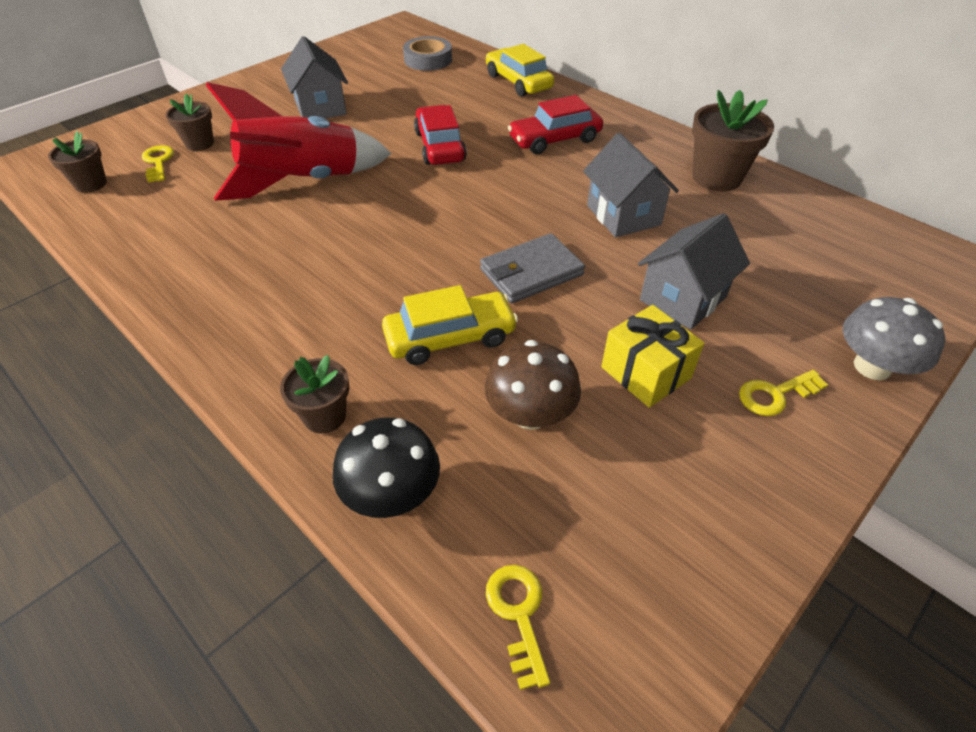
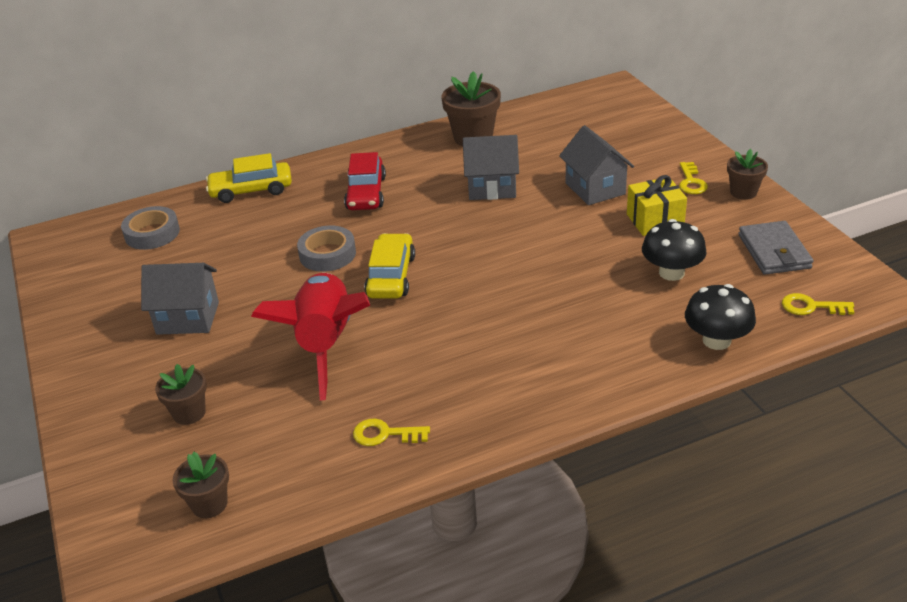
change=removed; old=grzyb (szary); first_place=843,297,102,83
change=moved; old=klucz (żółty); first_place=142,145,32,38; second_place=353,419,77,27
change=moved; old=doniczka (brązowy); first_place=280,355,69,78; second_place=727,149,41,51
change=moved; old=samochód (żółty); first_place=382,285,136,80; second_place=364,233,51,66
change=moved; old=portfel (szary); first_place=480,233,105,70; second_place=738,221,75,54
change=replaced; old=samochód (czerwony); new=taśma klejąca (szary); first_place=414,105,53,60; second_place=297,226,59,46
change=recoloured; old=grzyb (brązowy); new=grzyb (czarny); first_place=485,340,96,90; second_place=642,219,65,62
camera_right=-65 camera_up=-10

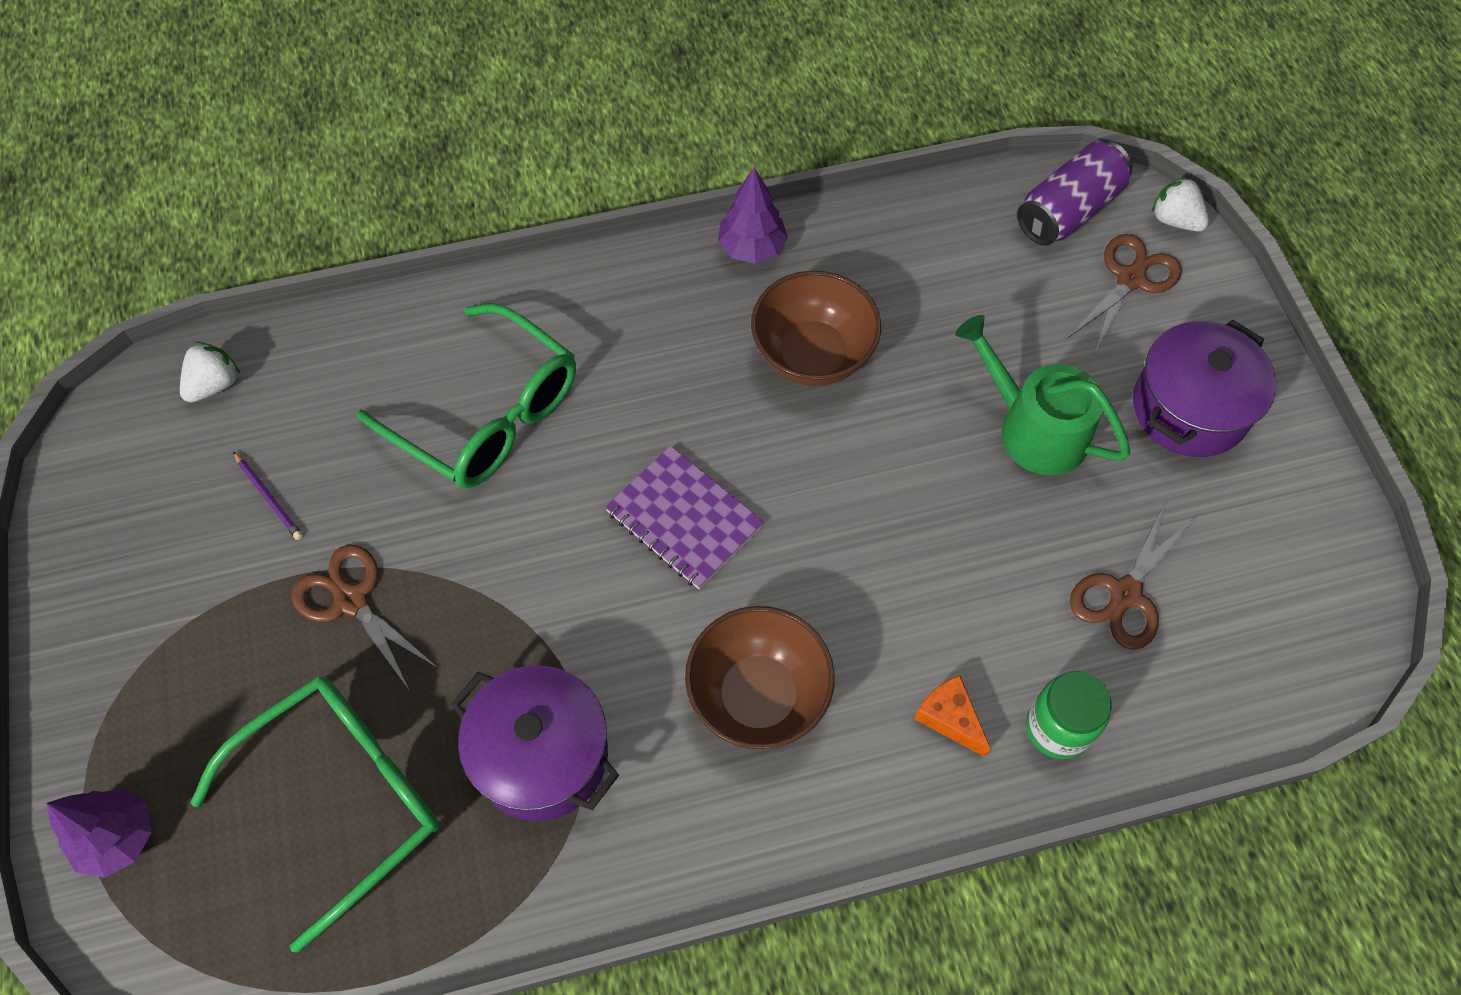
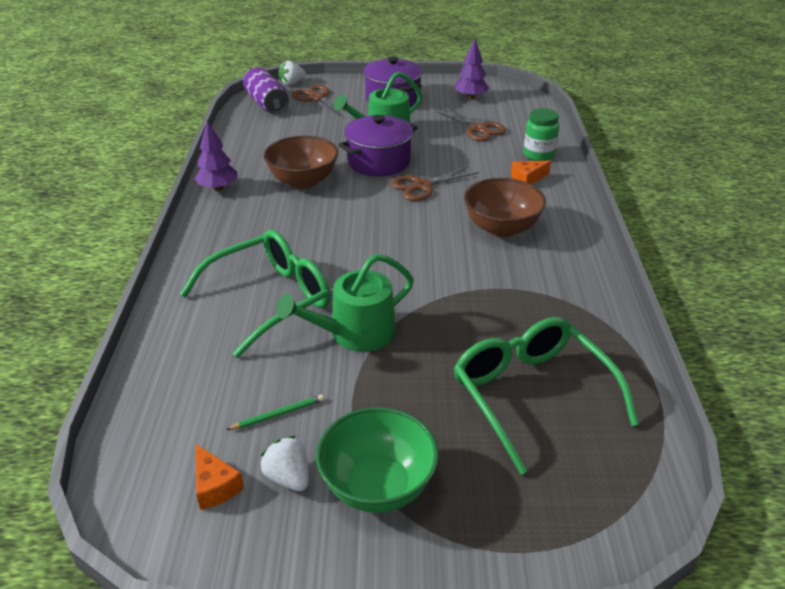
change=removed; old=zeszyt (fioletowy); first_place=605,446,159,143
change=added; new=ser (pomarańczowy); second_place=195,444,49,66
change=added; new=konewka (zielony); second_place=276,254,138,98
change=added; new=miska (zielony); second_place=316,407,123,106
change=moved; old=drzewko (fioletowy); first_place=46,788,106,90; second_place=455,39,34,61
change=moved; old=truskawka (biały); first_place=180,342,60,60; second_place=260,436,49,56
change=moved; old=nożyczki (brązowy); first_place=291,544,147,147; second_place=391,166,88,35
change=moved; old=garnek (fioletowy); first_place=451,665,168,156; second_place=338,115,80,61
change=recoloured; old=ołówek (fioletowy); new=ołówek (zielony); first_place=233,451,70,89; second_place=226,395,98,35
camera_right=-75 camera_up=-25

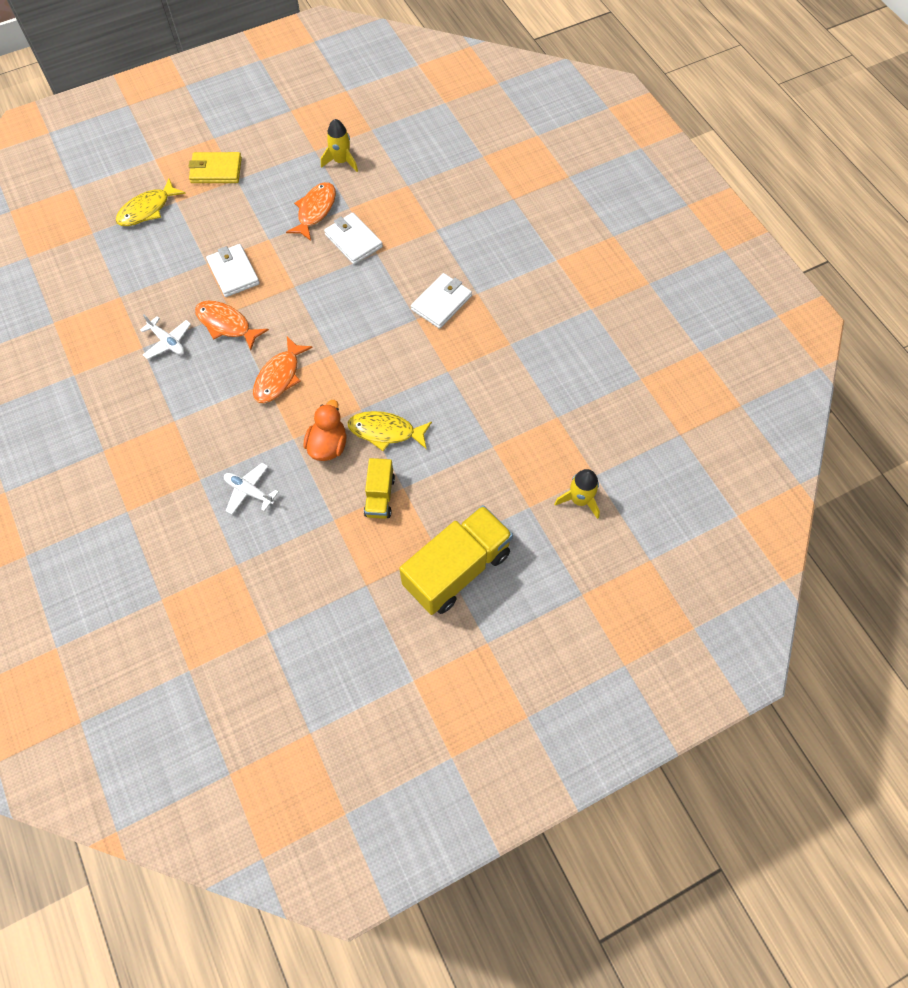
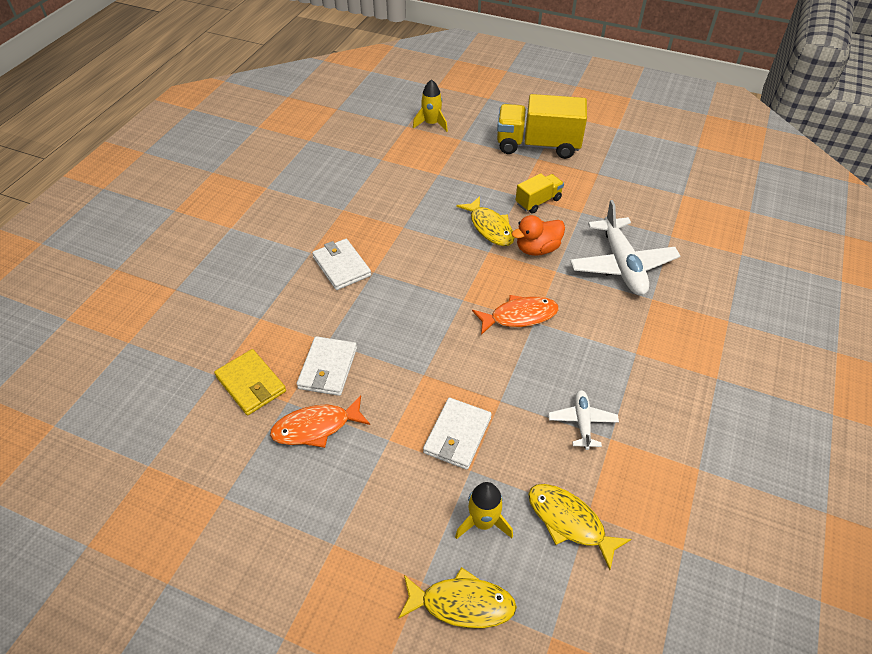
change=removed; old=ryba (pomarańczowy); first_place=195,301,74,49
change=added; new=ryba (żółty); second_place=528,484,104,86
change=moved; old=portfel (żółty); first_place=188,152,54,31; second_place=214,349,72,66
change=moved; old=rakieta (żółty); first_place=321,119,37,53; second_place=455,482,58,57
change=turned; old=portfel (biały); first_place=411,273,61,56; second_place=312,239,59,51; degrees=60
change=resized; old=samolot (biały); first_place=224,463,55,51; second_place=570,200,110,95; factor=1.9
camera_right=-130 camera_up=-15

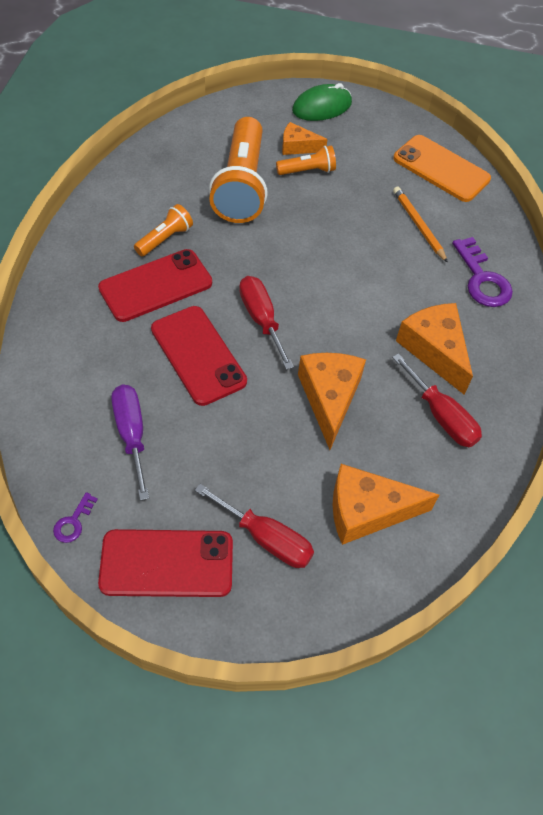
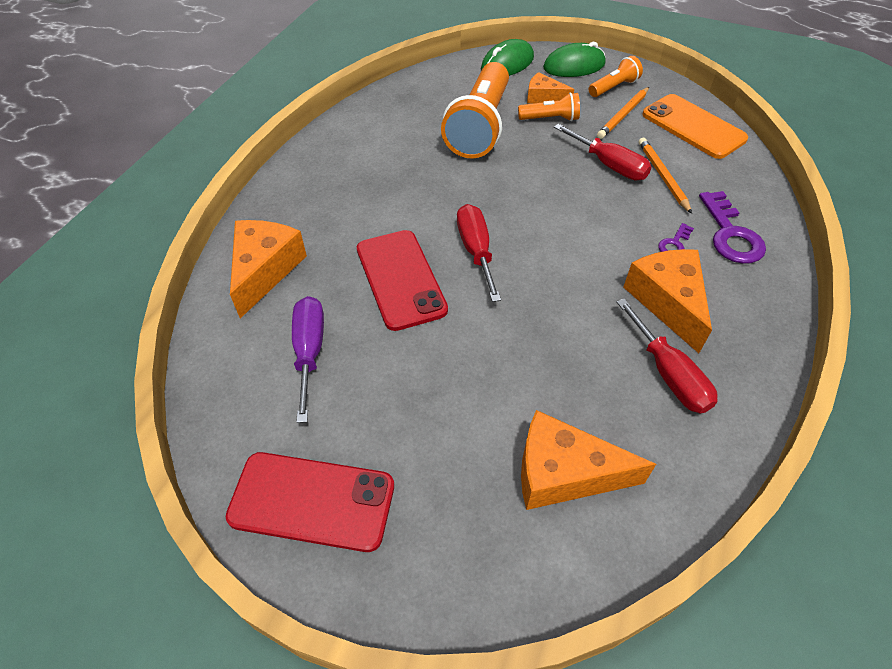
change=removed; old=telefon (czerwony); first_place=98,249,114,73
change=added; new=myszka (zielony); second_place=481,39,53,37
change=added; new=ołówek (pomarańczowy); second_place=597,87,52,52
change=moved; old=klucz (fioletowy); first_place=53,492,45,51; second_place=658,223,36,29
change=moved; old=latarka (pomarańczowy); first_place=134,204,59,52; second_place=589,56,54,41
change=moved; old=śrubokręt (czerwony); first_place=195,484,119,84; second_place=554,124,97,56
change=moved; old=ser (pomarańczowy); first_place=298,353,68,97; second_place=230,220,77,98
camera_right=15 camera_up=-5

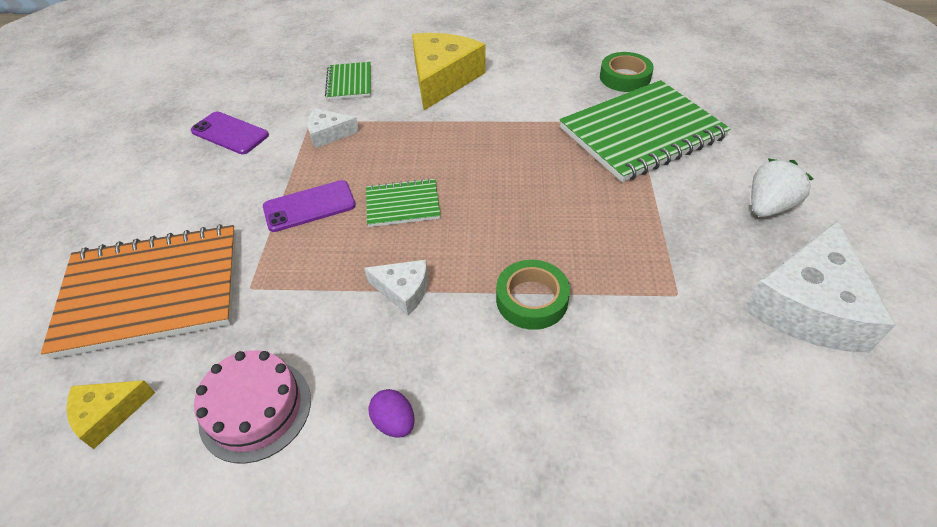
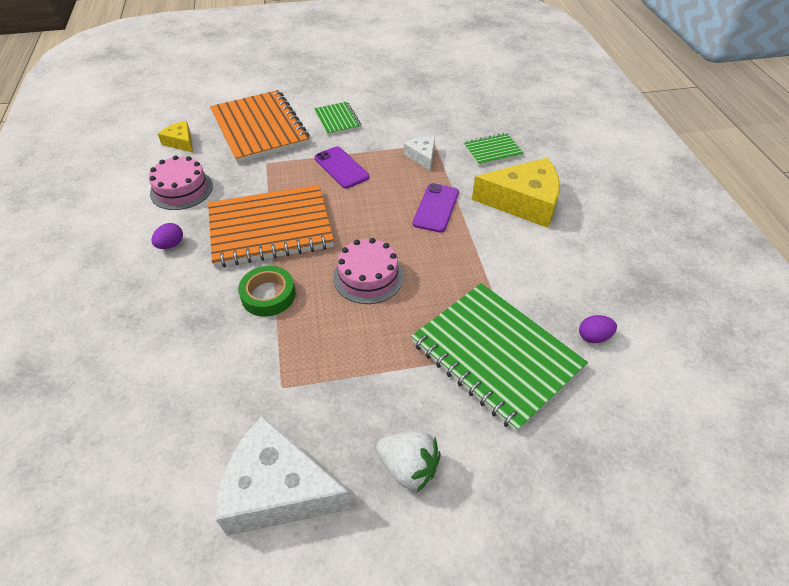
change=added; new=tort (różowy); second_place=333,238,71,66
change=moved; old=telefon (fioletowy); first_place=191,111,78,43; second_place=413,183,46,50
change=moved; old=zeszyt (zielony); first_place=366,178,75,49; second_place=314,102,47,33
change=replaced; old=ser (biały); new=zeszyt (pomarańczowy); first_place=364,260,64,55; second_place=208,185,126,83
change=replaced; old=taśma klejąca (zielony); new=jajko (fioletowy); first_place=600,52,54,40; second_place=579,315,38,28
camera_right=75 camera_up=0

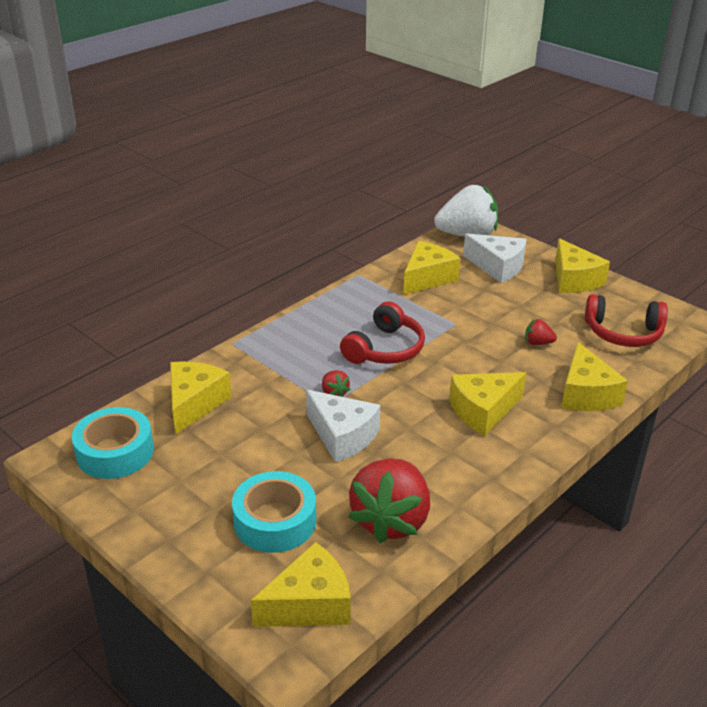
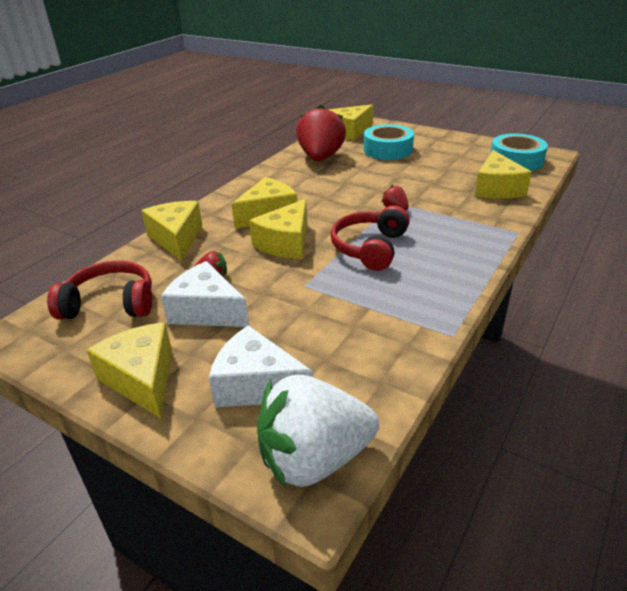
change=moved; old=ser (biały); first_place=306,390,74,72; second_place=161,261,88,66
change=moved; old=ser (żółty); first_place=403,241,58,54; second_place=249,199,58,60
camera_right=170 camera_up=0

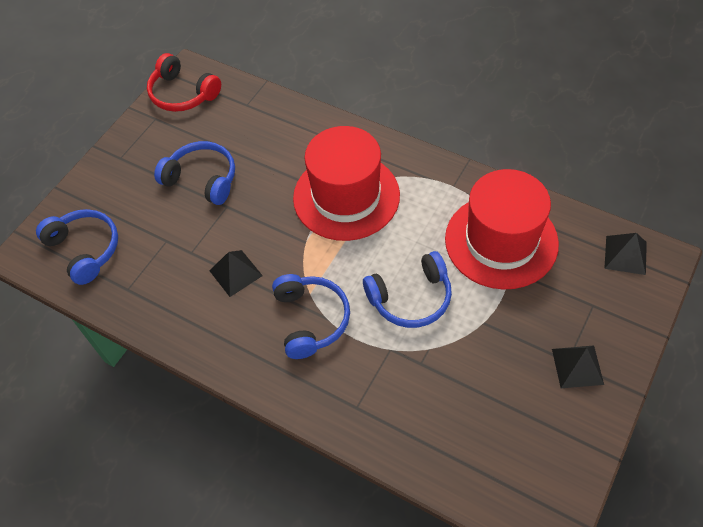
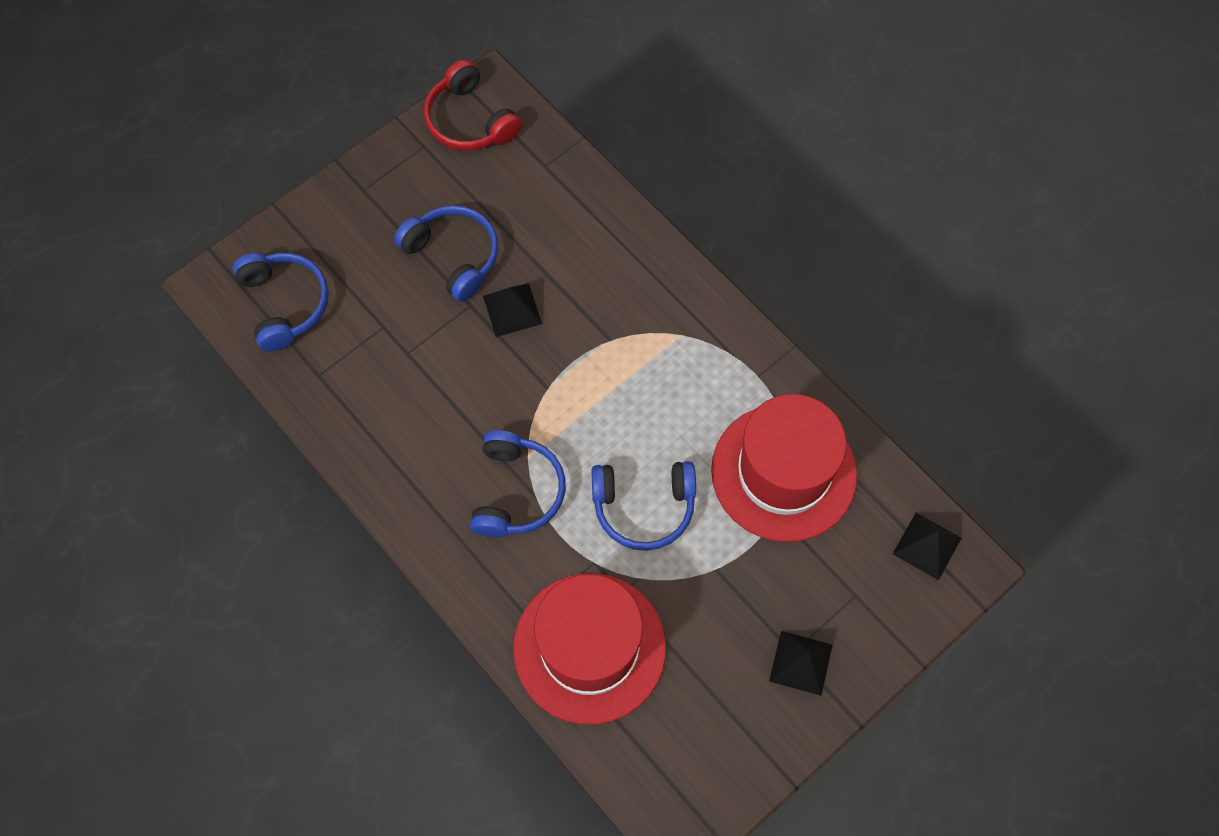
change=moved; old=piramida (czarny); first_place=209,250,54,47; second_place=483,283,59,54
change=moved; old=kapelusz (czerwony); first_place=293,126,107,115; second_place=513,573,153,152
camera_right=15 camera_up=10

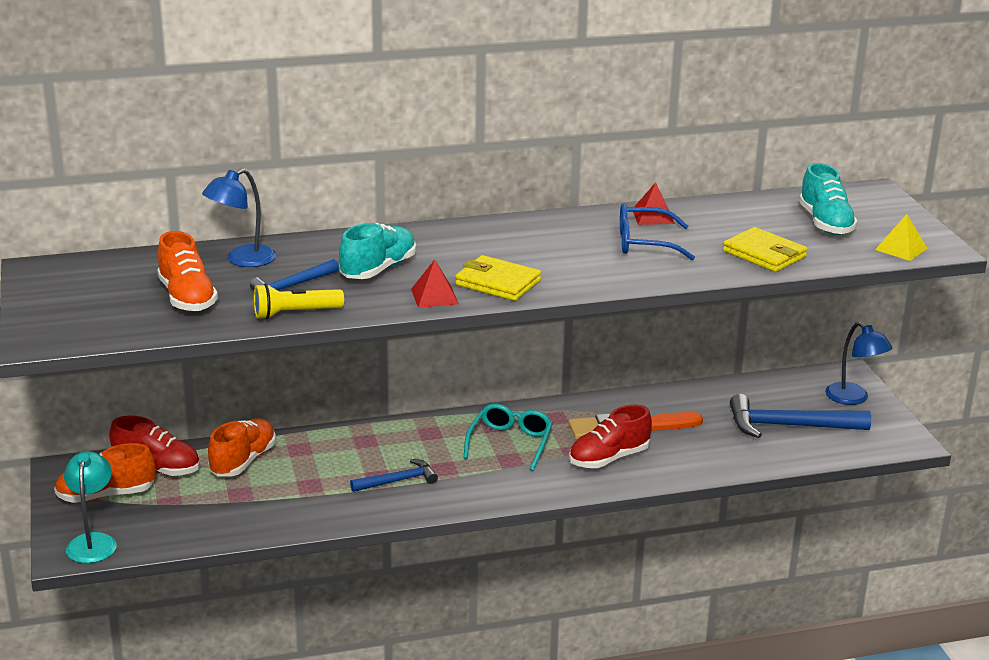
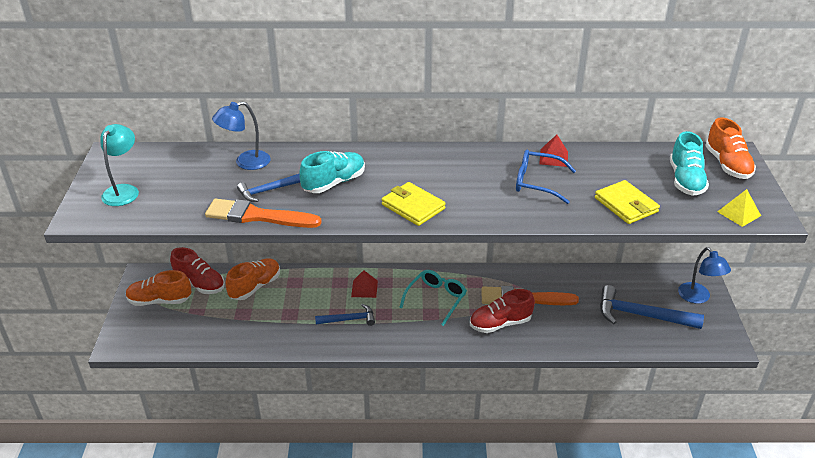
change=moved; old=lampka (turkusowy); first_place=64,451,53,112; second_place=100,124,39,82
change=moved; old=but (pomarańczowy); first_place=157,231,61,81; second_place=705,117,51,62
change=moved; old=piramida (czerwony); first_place=411,259,48,49; second_place=351,270,27,28
change=replaced; old=latarka (żółty); new=pędzel (pomarańczowy); first_place=254,284,90,36; second_place=205,199,117,29
camera_right=15 camera_up=10

